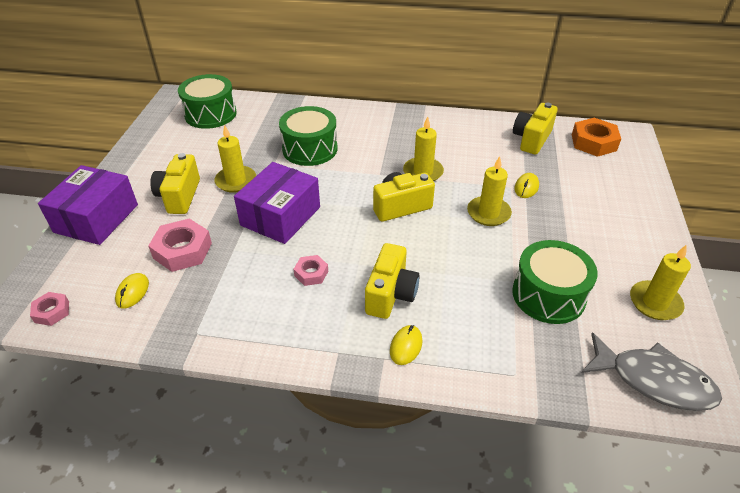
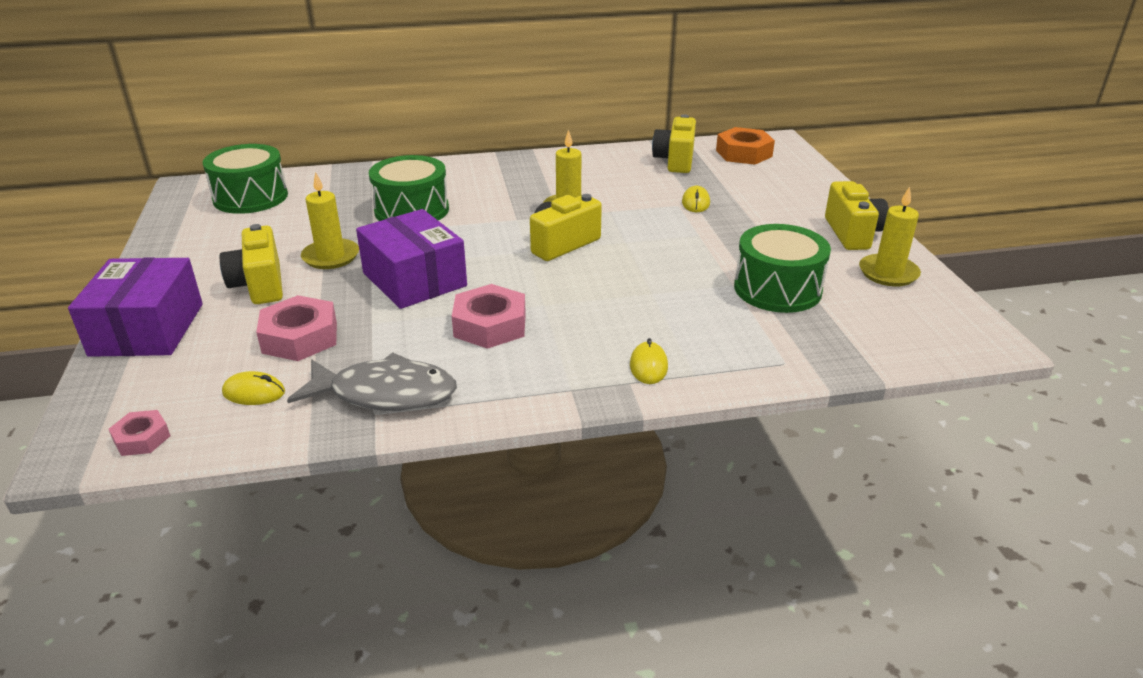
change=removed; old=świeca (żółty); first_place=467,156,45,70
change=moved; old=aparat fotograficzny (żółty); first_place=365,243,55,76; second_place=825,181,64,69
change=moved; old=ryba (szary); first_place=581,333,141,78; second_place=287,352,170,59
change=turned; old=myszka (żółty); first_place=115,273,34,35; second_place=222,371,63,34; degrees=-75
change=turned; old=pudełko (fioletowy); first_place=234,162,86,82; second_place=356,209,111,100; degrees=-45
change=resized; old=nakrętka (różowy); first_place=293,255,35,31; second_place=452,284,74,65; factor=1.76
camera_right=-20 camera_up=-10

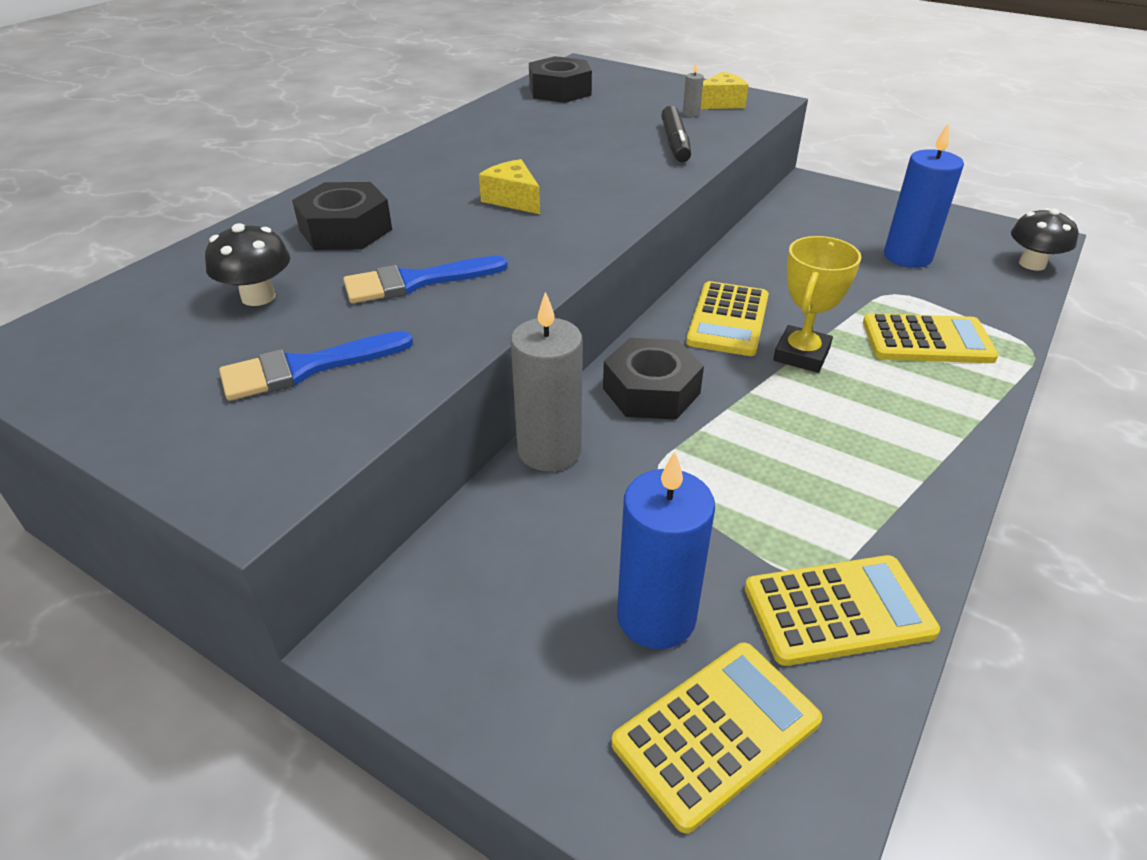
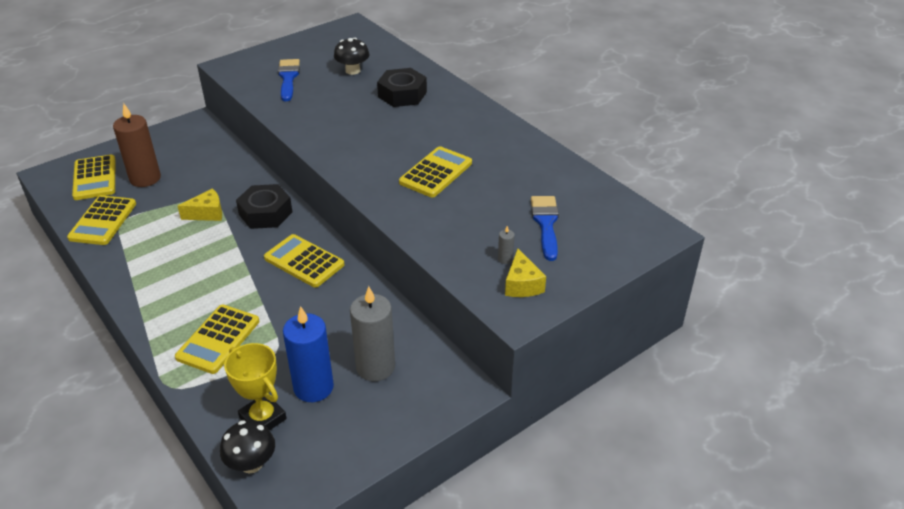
change=removed; old=nakrętka (czarny); first_place=529,56,63,47
change=removed; old=flamaster (czarny); first_place=661,106,30,56
change=added; new=kalkulator (żółty); second_place=399,146,73,51
change=moved; old=pędzel (niebieski); first_place=343,256,165,47; second_place=531,196,28,65
change=moved; old=ser (żółty); first_place=479,159,61,55; second_place=178,188,44,33
change=moved; old=świeca (szary); first_place=511,292,72,179; second_place=350,286,45,95
change=moved; old=puchar (żółty); first_place=773,236,88,137; second_place=224,343,63,87
change=recoloured; old=świeca (niebieski); new=świeca (brązowy); first_place=617,451,98,198; second_place=113,103,48,84
camera_right=110 camera_up=0

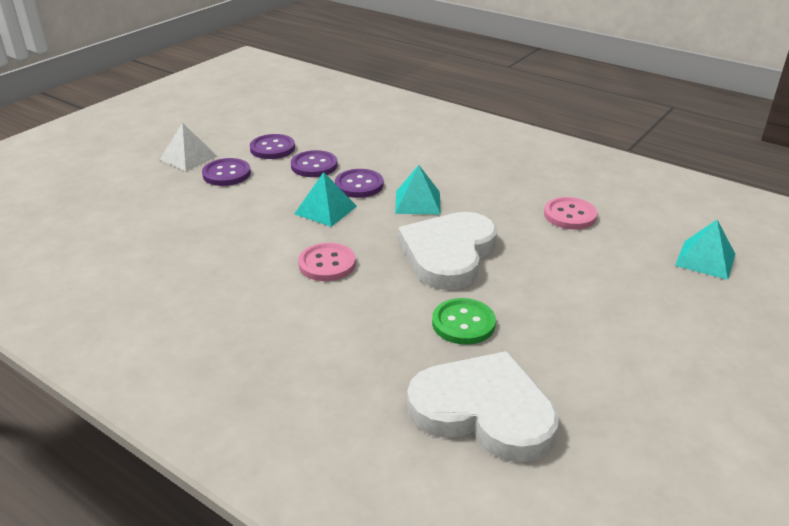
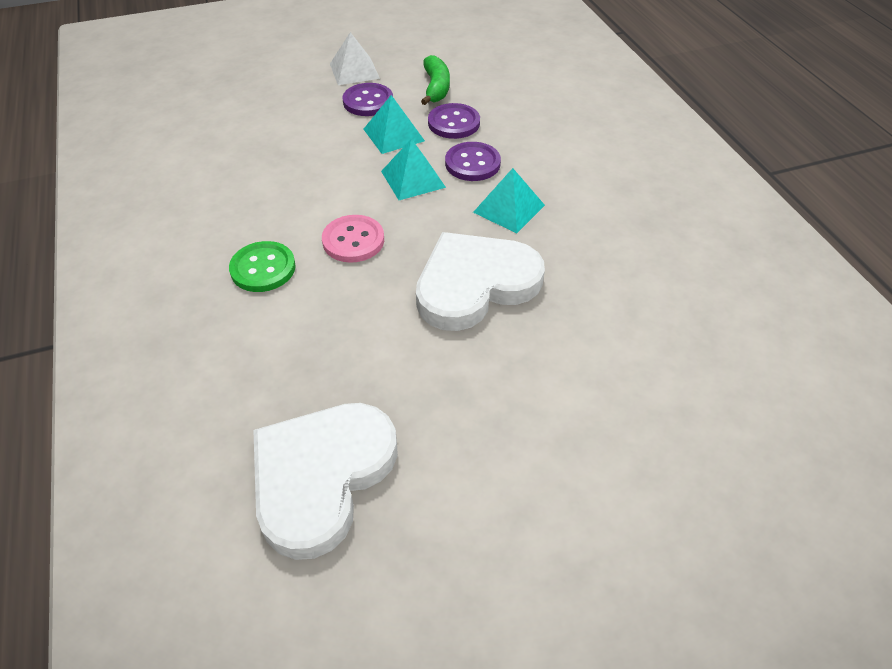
change=removed; old=guzik (różowy); first_place=544,197,53,33
change=moved; old=guzik (zielony); first_place=432,298,64,47; second_place=229,241,67,51
change=moved; old=piramida (turkusowy); first_place=675,220,60,60; second_place=364,95,61,59
change=replaced; old=guzik (fioletowy); new=banan (zielony); first_place=250,134,45,25; second_place=421,55,29,50
change=turned; old=serce (biały); first_place=407,351,152,112; second_place=253,403,145,157; degrees=-120
camera_right=35 camera_up=15

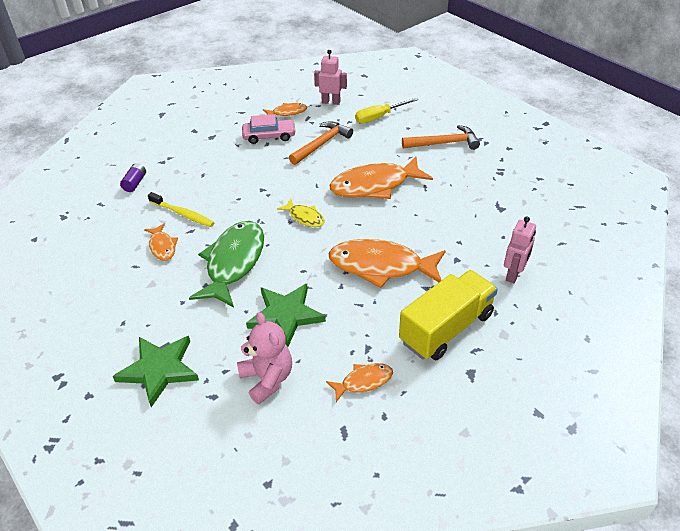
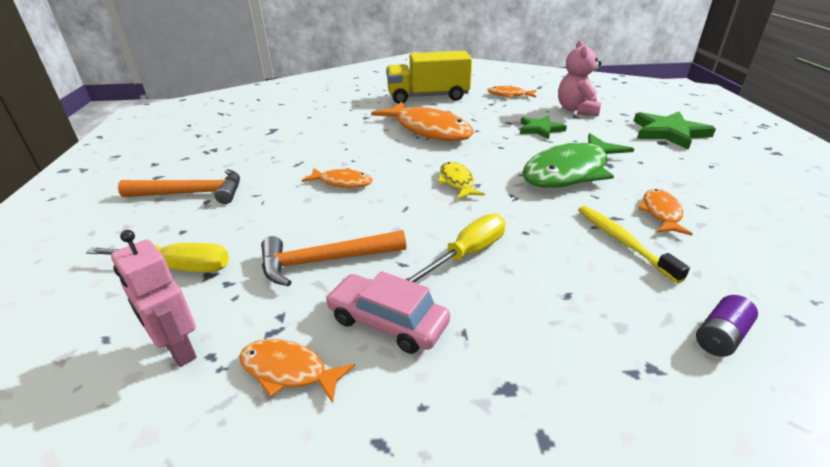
change=removed; old=robot (różowy); first_place=504,217,32,66
change=added; new=śrubokręt (żółty); second_place=406,213,100,70
change=turned; old=młotek (pomarańczowy); first_place=402,125,78,25; second_place=118,169,122,35; degrees=150
change=resized; old=gwiazda (zielony); first_place=246,284,80,63; second_place=520,116,47,24; factor=0.64
change=resized; old=ryba (pomarańczowy); first_place=330,156,103,43; second_place=302,168,71,20; factor=0.49
camera_right=-145 camera_up=-10

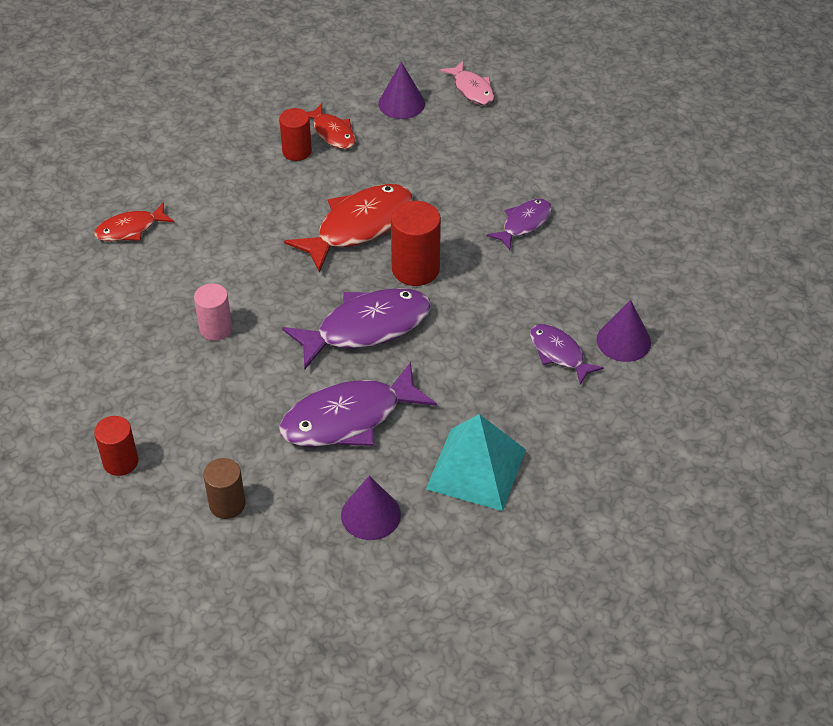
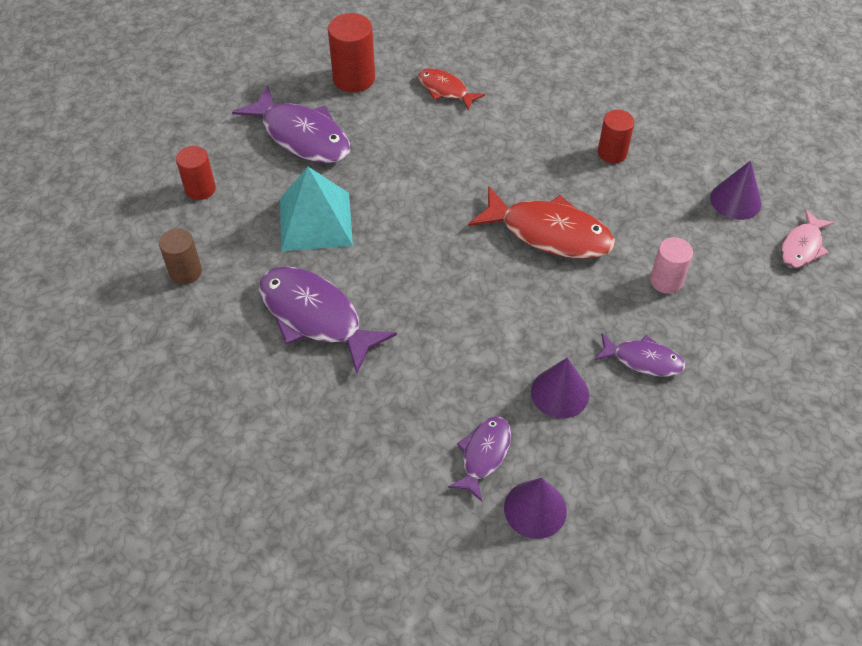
change=removed; old=ryba (czerwony); first_place=307,103,49,46
change=moved; old=walec (różowy); first_place=194,283,38,58; second_place=650,237,43,57
change=moved; old=ryba (fioletowy); first_place=282,288,149,81; second_place=232,85,118,78
change=moved; old=stożek (fioletowy); first_place=341,476,60,64; second_place=531,357,58,62
change=moved; old=walec (czerwony); first_place=391,201,50,85; second_place=328,13,47,79
change=moved; old=piramida (turkusowy); first_place=426,414,100,97; second_place=280,167,73,84
camera_right=65 camera_up=5

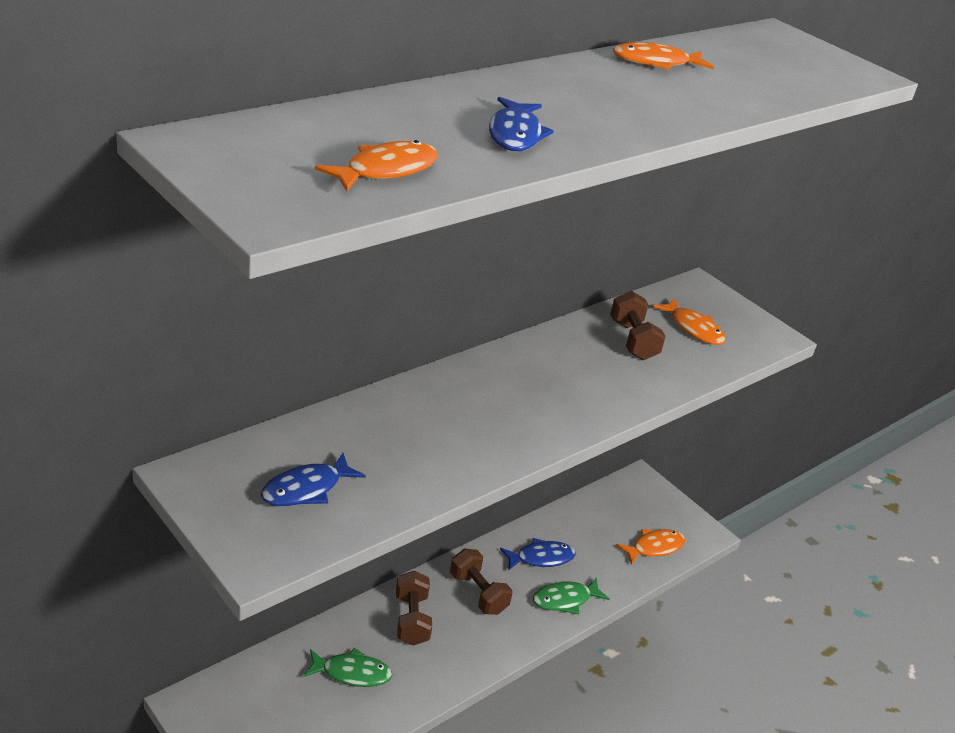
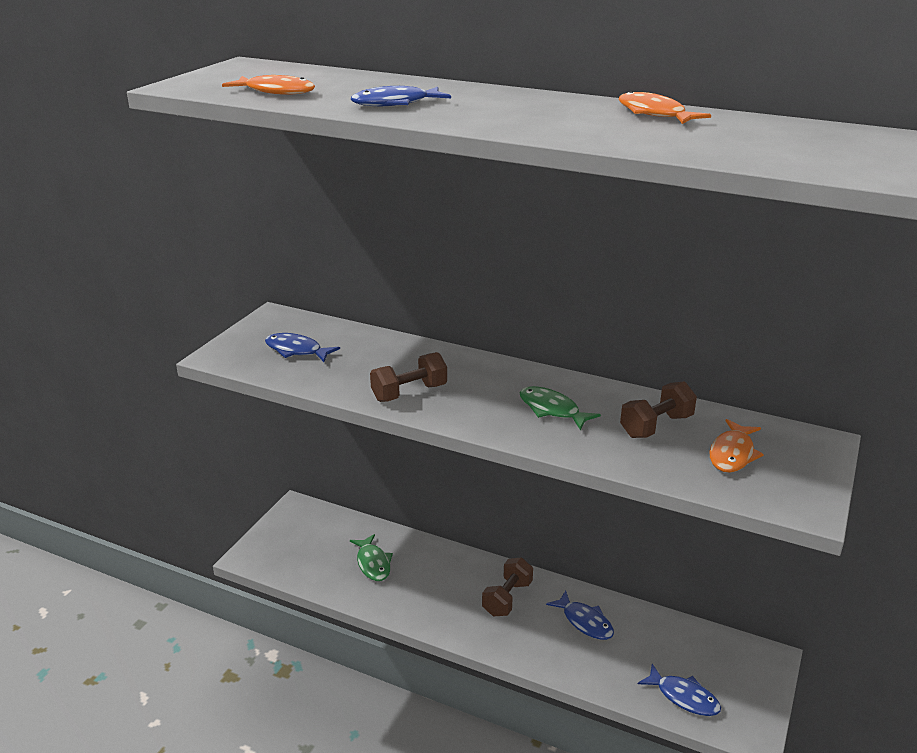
change=moved; old=hantel (brązowy); first_place=396,571,36,75; second_place=370,352,77,50
change=moved; old=ryba (zielony); first_place=533,577,77,37; second_place=520,386,81,44
change=recoloured; old=ryba (pomarańczowy); new=ryba (niebieski); first_place=616,529,69,36; second_place=638,664,83,52
camera_right=70 camera_up=-5

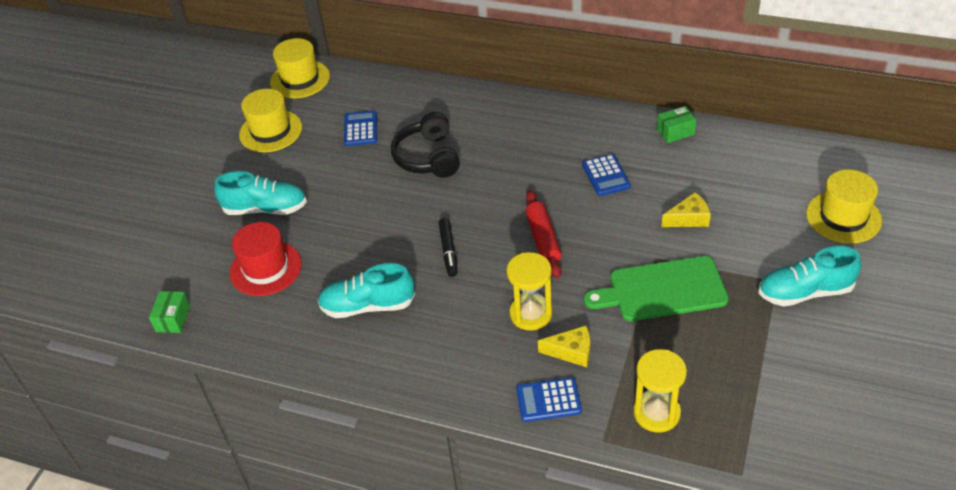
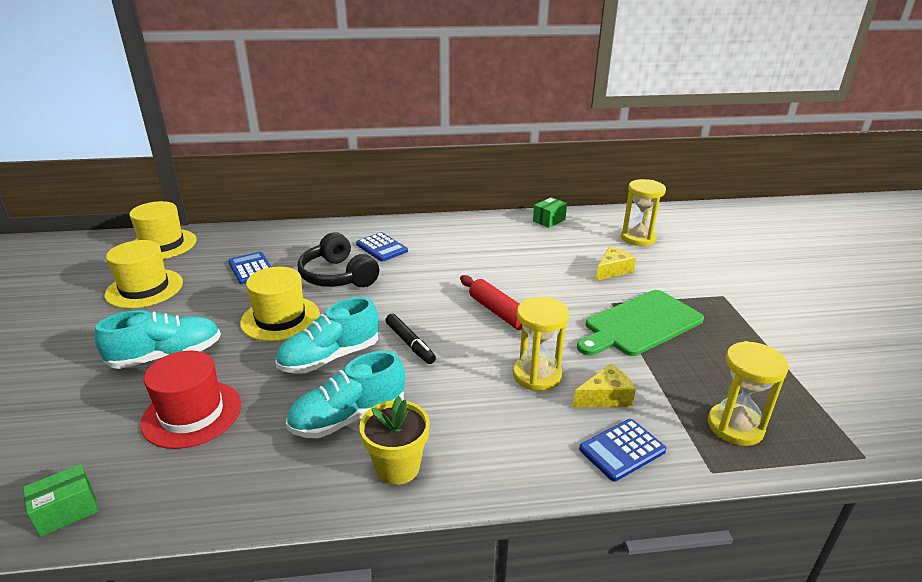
change=added; new=doniczka (żółty); second_place=359,396,71,89
change=added; new=klepsydra (żółty); second_place=621,179,45,67
change=moved; old=kalkulator (niebieski); first_place=582,154,49,42; second_place=356,232,52,29
change=moved; old=but (turkusowy); first_place=759,246,102,61; second_place=275,297,104,77
change=moved; old=kapelusz (żółty); first_place=806,169,76,75; second_place=240,267,80,75
change=turned; old=pudełko (zielony); first_place=149,291,41,42; second_place=23,464,75,73; degrees=75
camera_right=-30 camera_up=-15

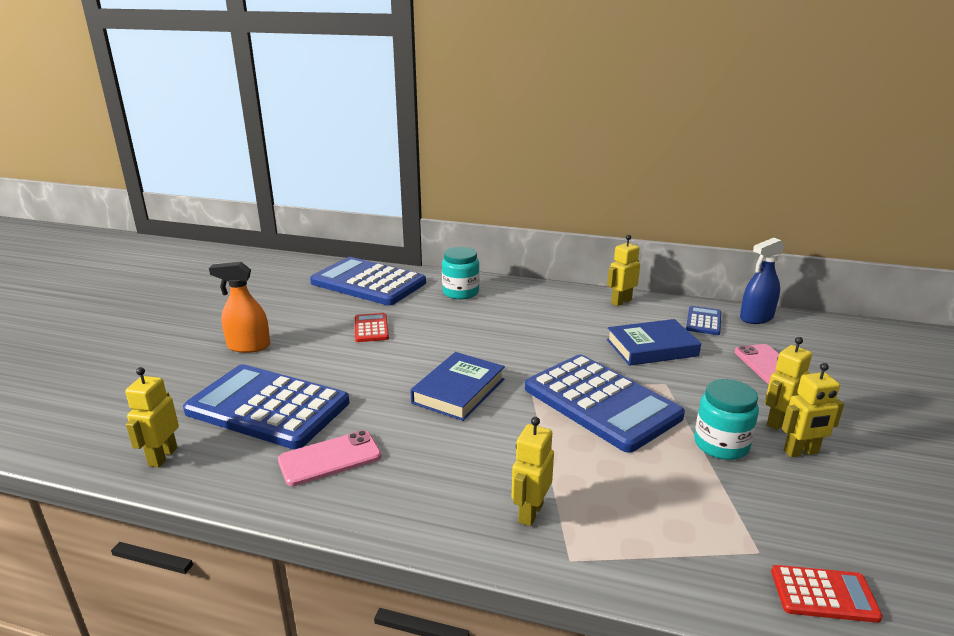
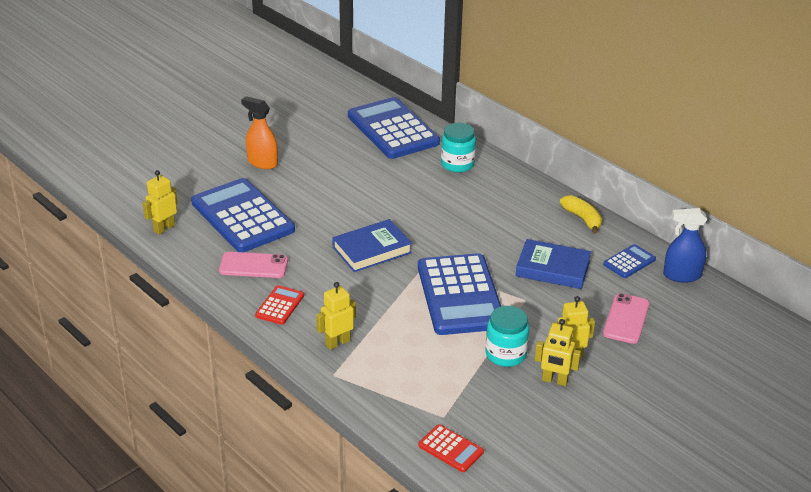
change=moved; old=kalkulator (czerwony); first_place=355,313,34,29; second_place=255,285,49,40
change=replaced; old=robot (żółty); new=banan (żółty); first_place=607,235,33,71; second_place=560,195,42,39
camera_right=30 camera_up=10

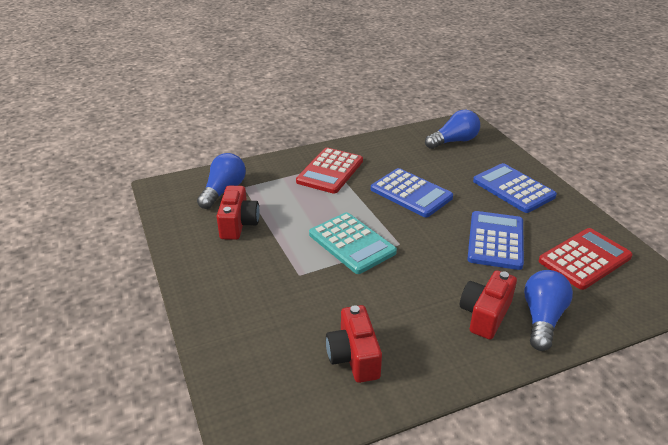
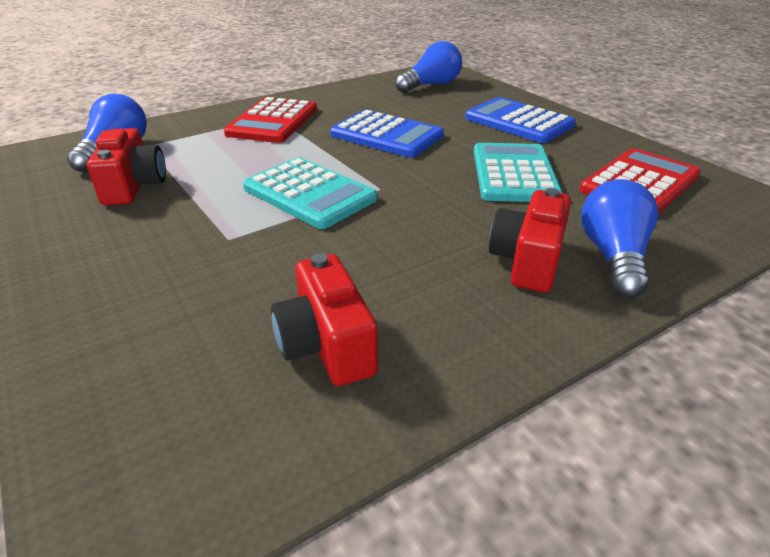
change=recoloured; old=kalkulator (niebieski); new=kalkulator (turkusowy); first_place=467,211,57,59; second_place=474,143,89,59
camera_right=-10 camera_up=0

